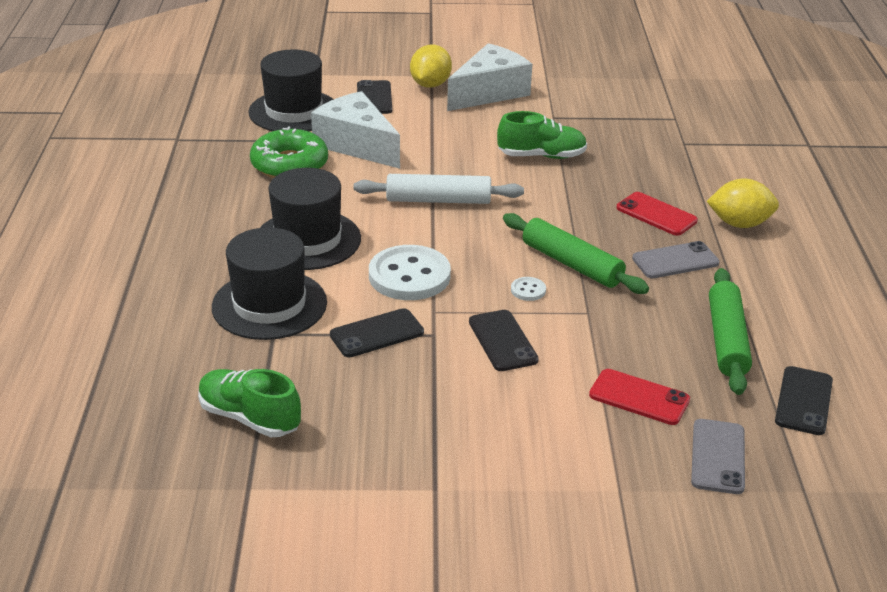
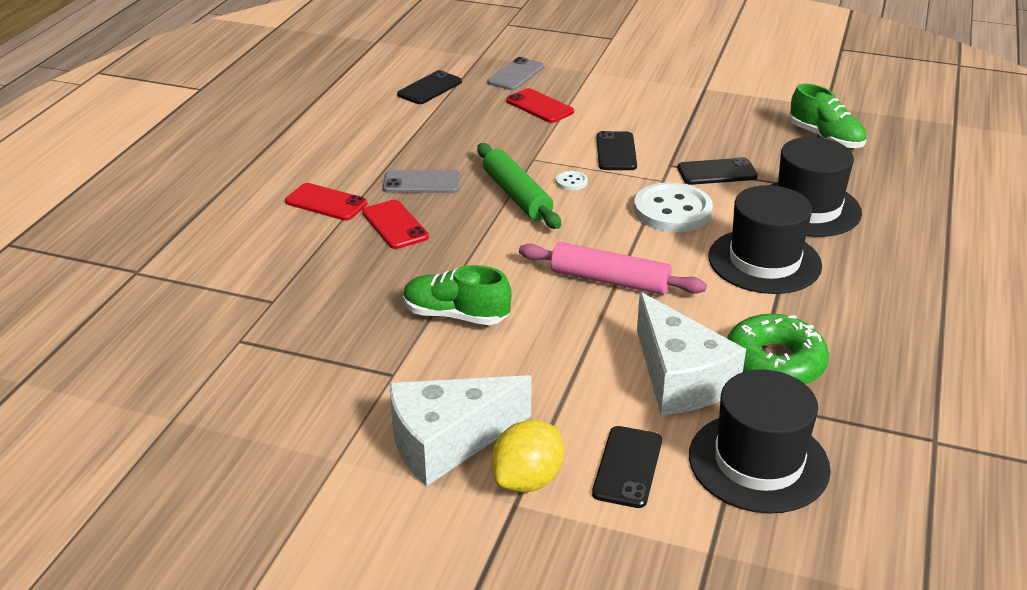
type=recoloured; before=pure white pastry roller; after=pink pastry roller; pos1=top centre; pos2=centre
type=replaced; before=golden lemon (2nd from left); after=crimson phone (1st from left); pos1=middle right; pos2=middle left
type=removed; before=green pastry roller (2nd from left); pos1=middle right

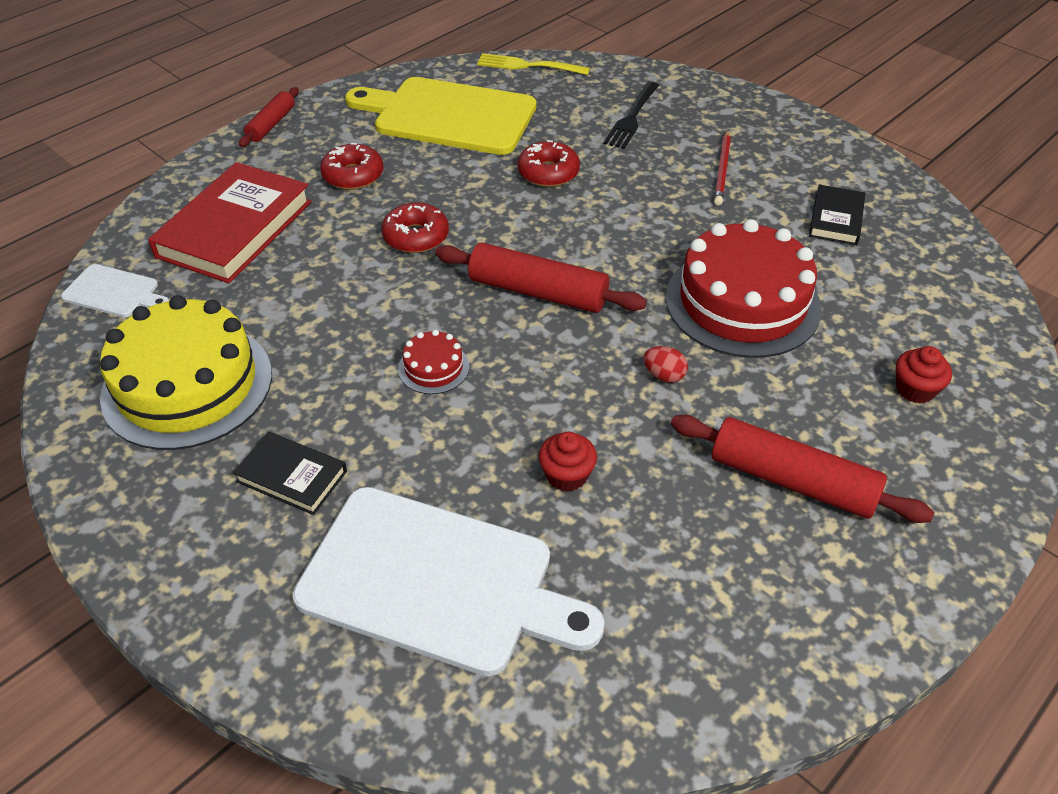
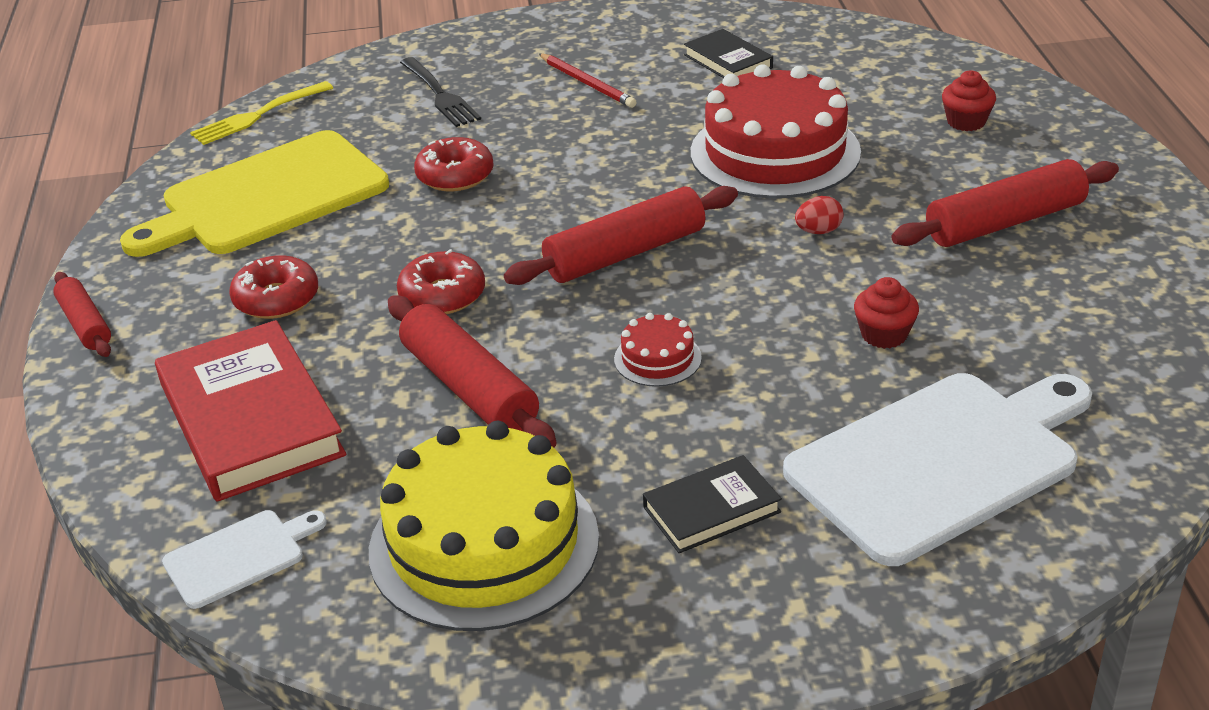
type=added; after=crimson pastry roller (2nd from left); pos2=centre

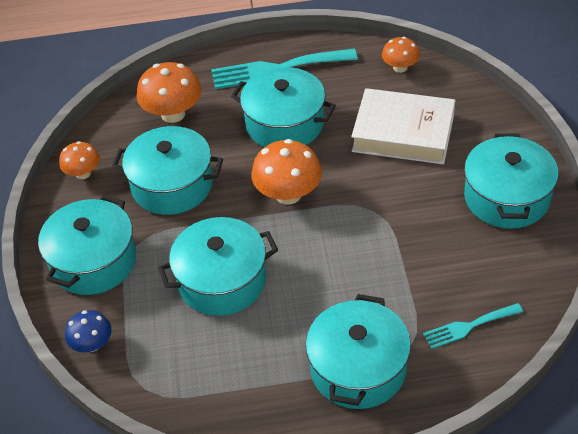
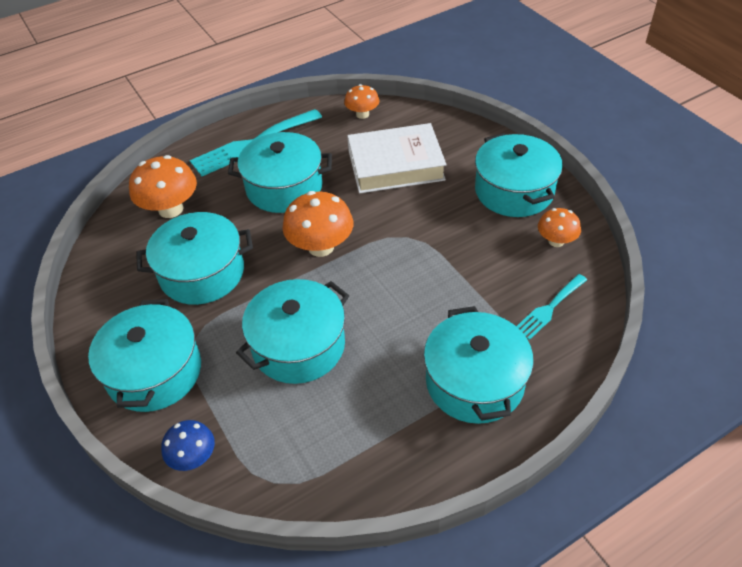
type=moved; before=bright orange toadstool (1st from left in the first image); after=bright orange toadstool (4th from left); pos1=middle left; pos2=middle right

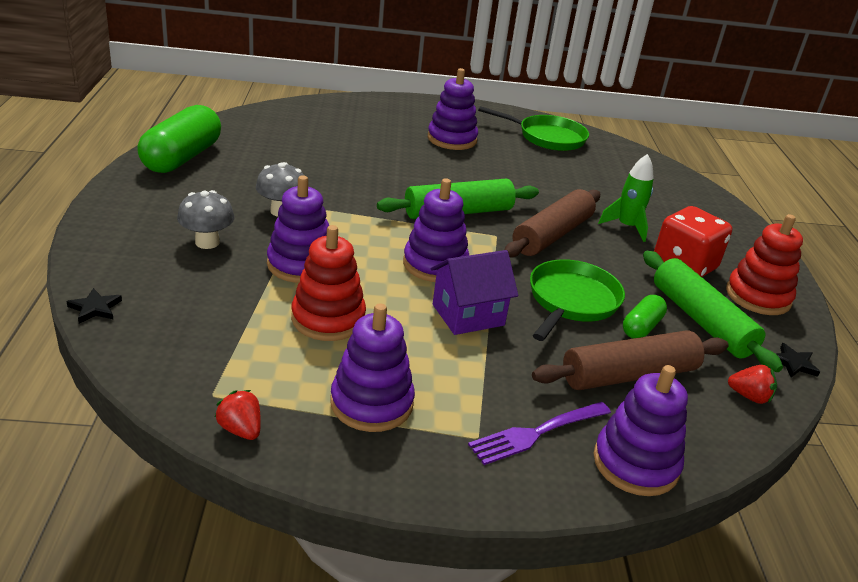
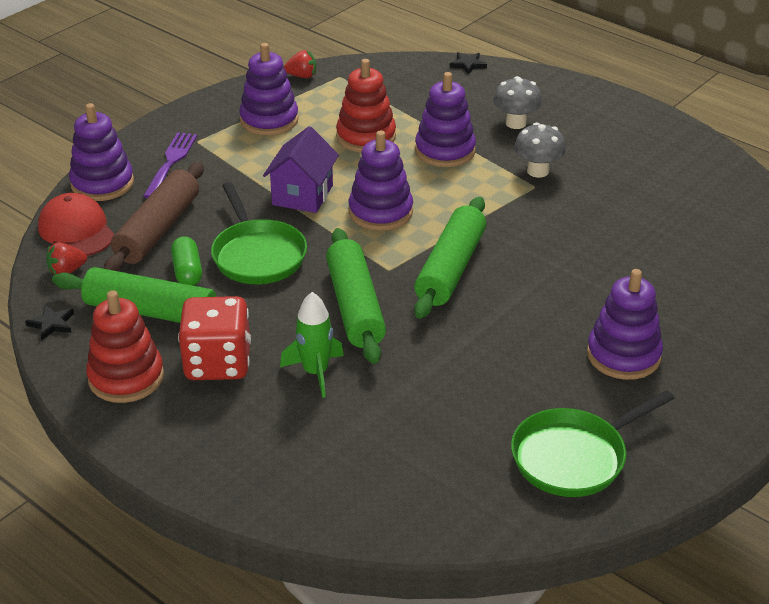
type=removed; before=green capsule (1st from left); pos1=top left
type=recoloured; before=russet pastry roller (1st from left); after=green pastry roller (2nd from left); pos1=centre; pos2=centre
type=added; after=crimson peaked cap; pos2=middle left

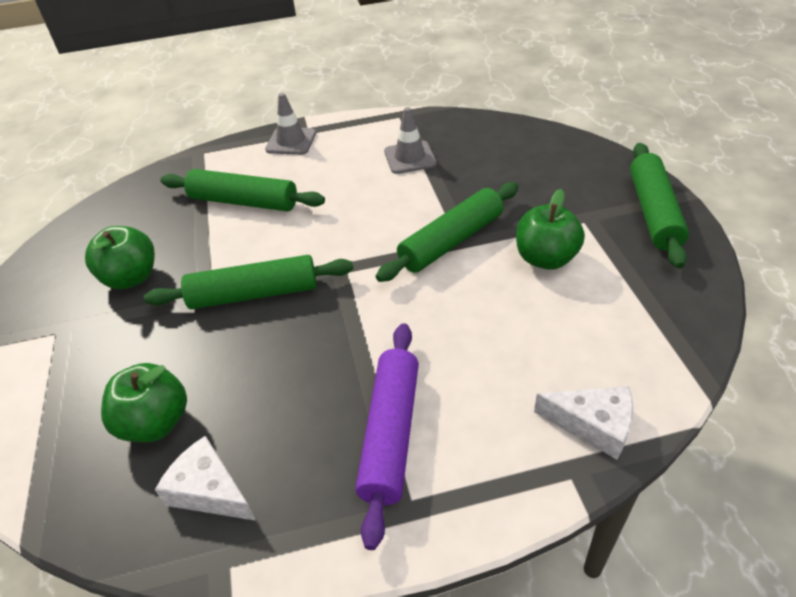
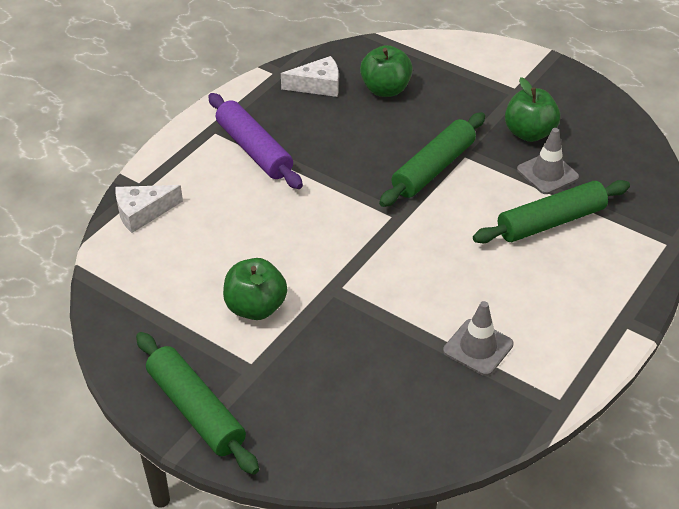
type=moved; before=grey safety cone (1st from left in the first image); after=grey safety cone (2nd from left); pos1=top centre; pos2=top right
type=removed; before=green pastry roller (3rd from left); pos1=centre

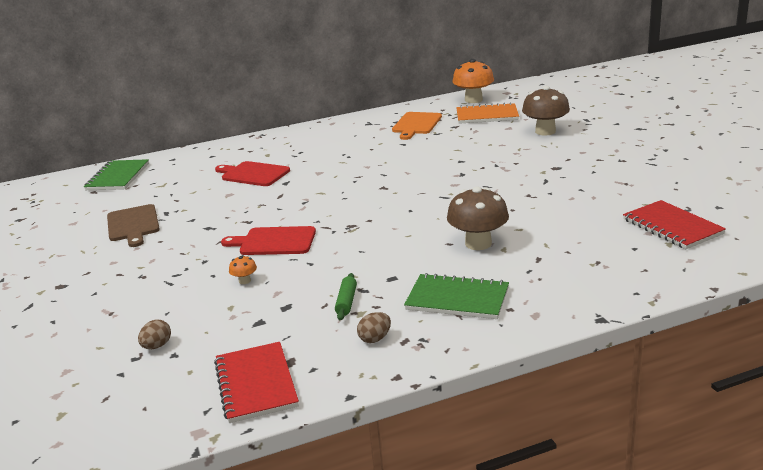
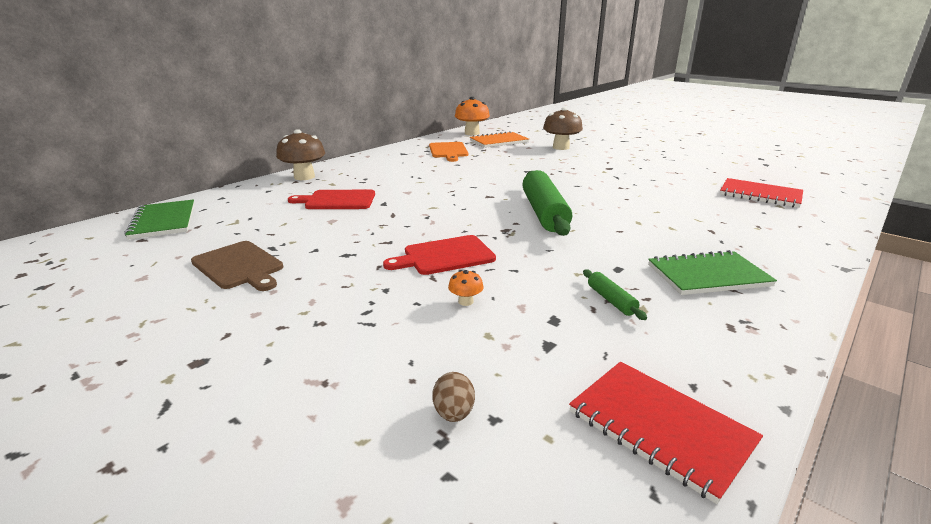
type=moved; before=russet toadstool (1st from left); pos1=centre; pos2=top left
type=removed; before=russet egg (2nd from left); pos1=bottom centre
type=added; after=green pastry roller (1st from left); pos2=centre

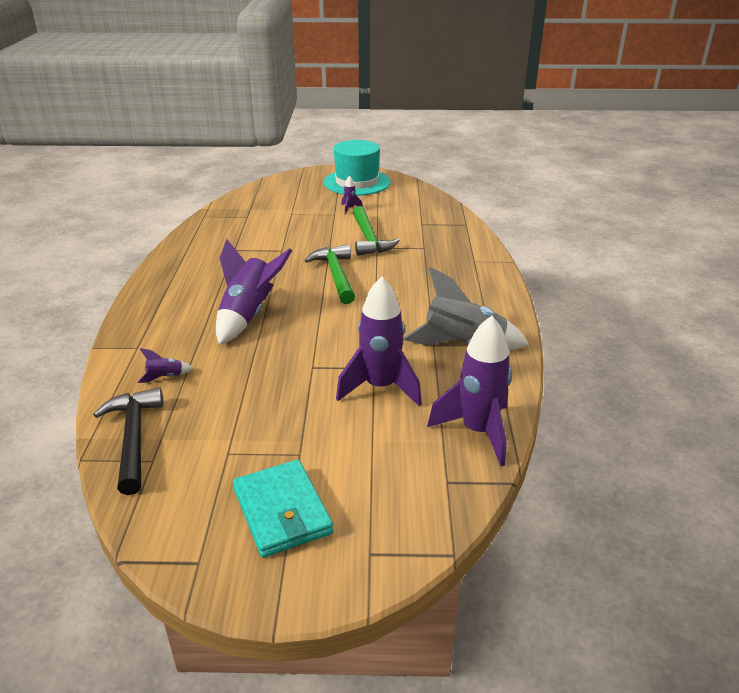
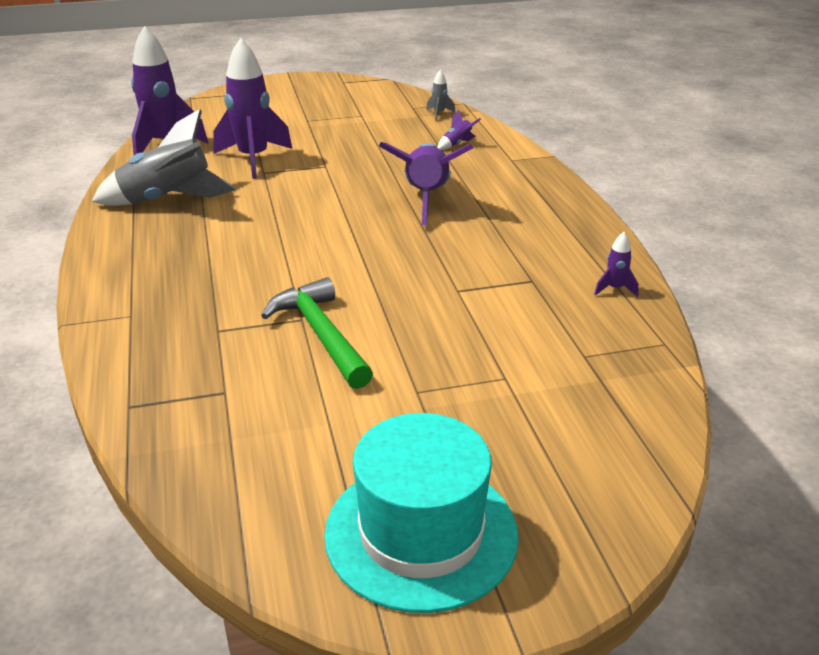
type=moved; before=royal purple toy rocket (3rd from left in the first image); after=royal purple toy rocket (5th from left); pos1=top centre; pos2=middle right
type=removed; before=green claw hammer (1st from left); pos1=centre
type=replaced; before=black claw hammer; after=grey toy rocket (2nd from left); pos1=middle left; pos2=top centre
type=removed; before=turquoise wallet; pos1=bottom centre

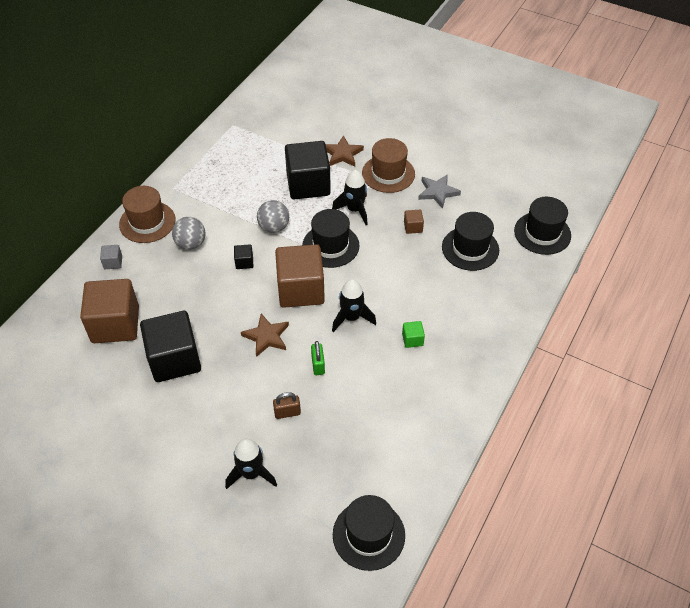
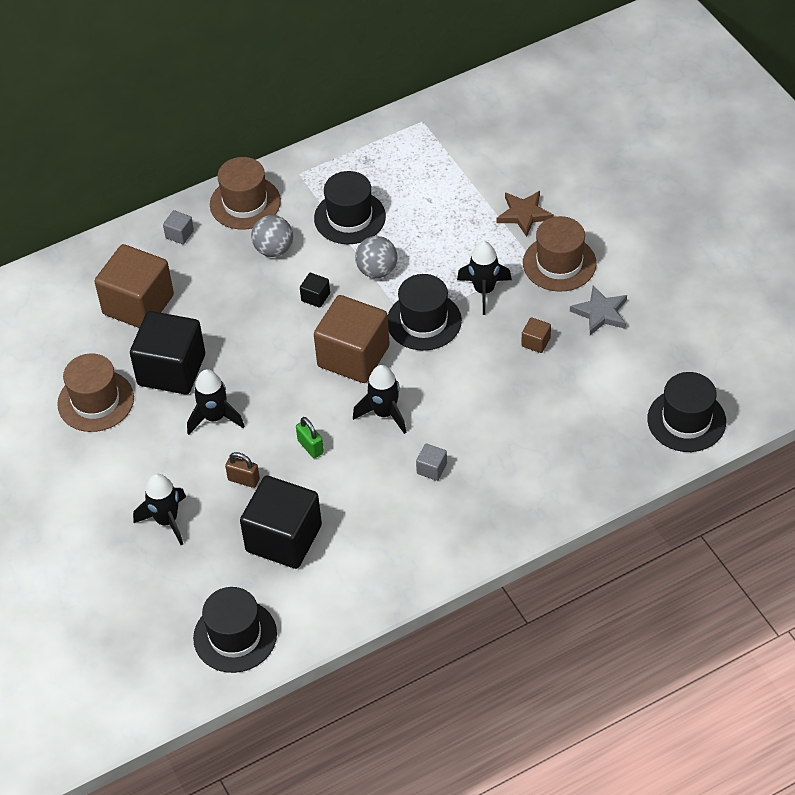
type=moved; before=black solid cube (3rd from left in the first image); after=black solid cube (2nd from left); pos1=top centre; pos2=centre
type=moved; before=black hat (3rd from left in the first image); after=black hat (2nd from left); pos1=middle right; pos2=top centre
type=removed; before=russet star (1st from left); pos1=centre
type=recoloured; before=green solid cube; after=grey solid cube (2nd from left); pos1=centre; pos2=centre
type=turned; before=green lock; pos1=centre; pos2=centre; turn=-60
type=added; after=russet hat (1st from left); pos2=middle left
type=added; after=black toy rocket (2nd from left); pos2=middle left

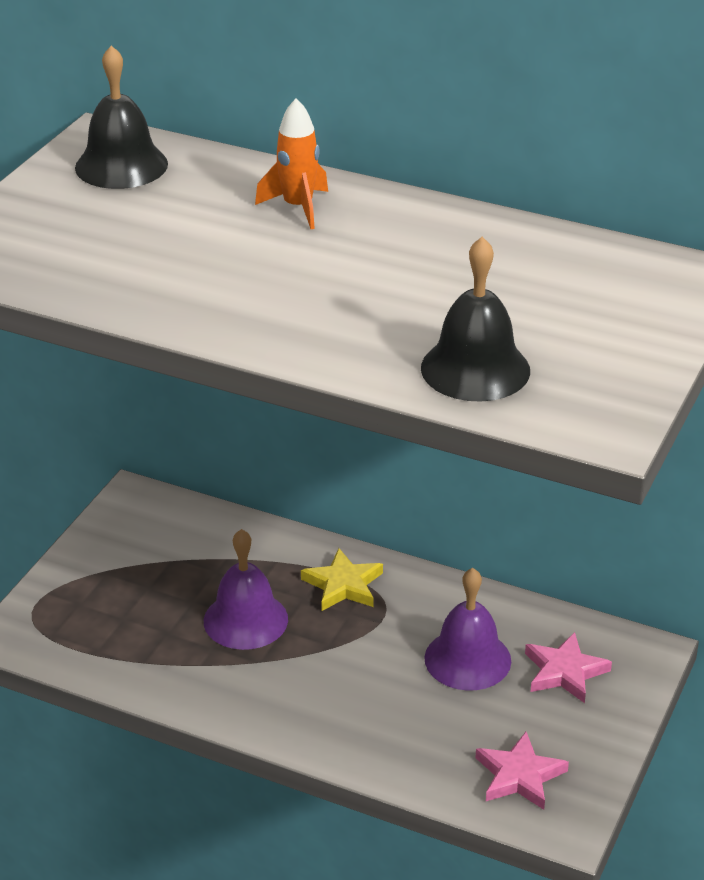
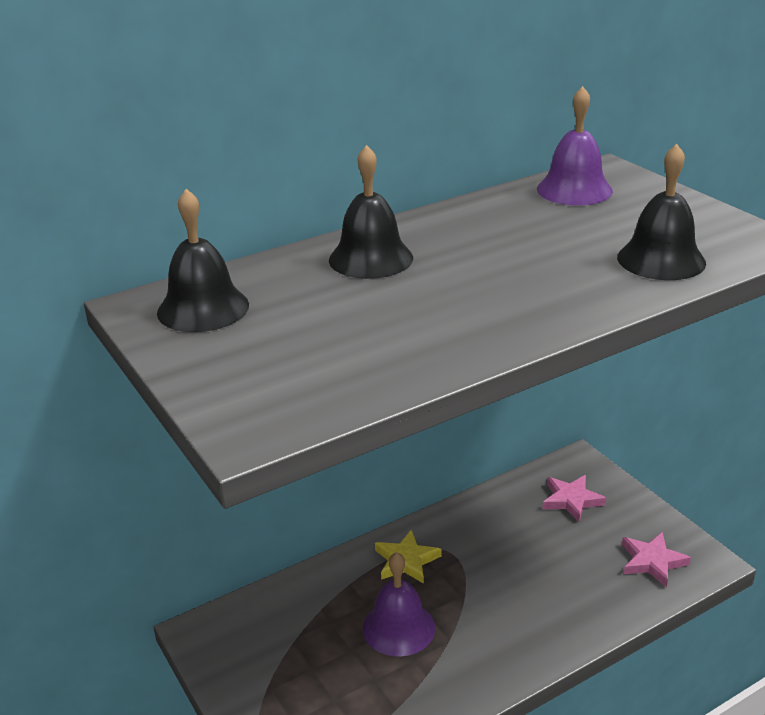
type=replaced; before=bright orange toy rocket; after=black hand bell (2nd from left); pos1=top centre; pos2=top centre
type=moved; before=royal purple hand bell (2nd from left); pos1=bottom centre; pos2=top right

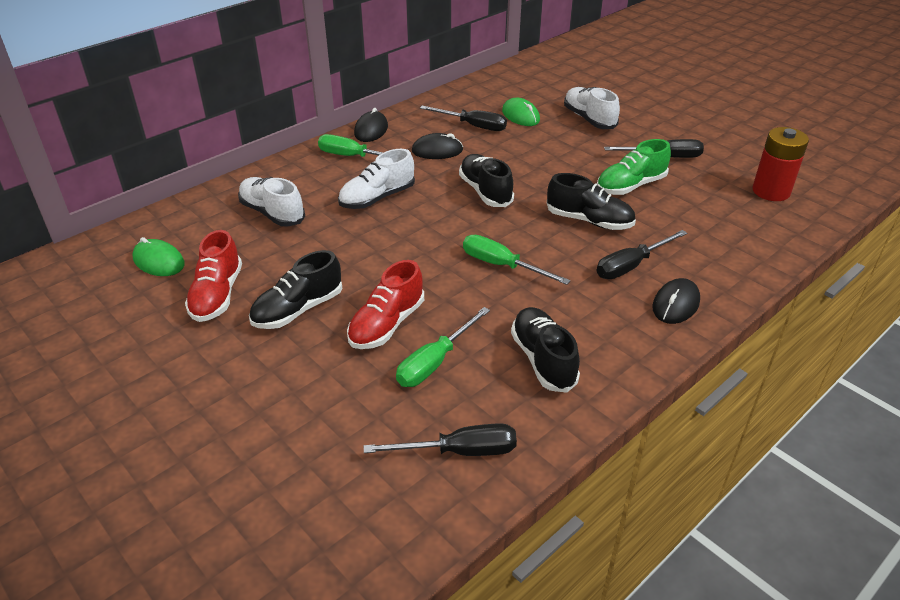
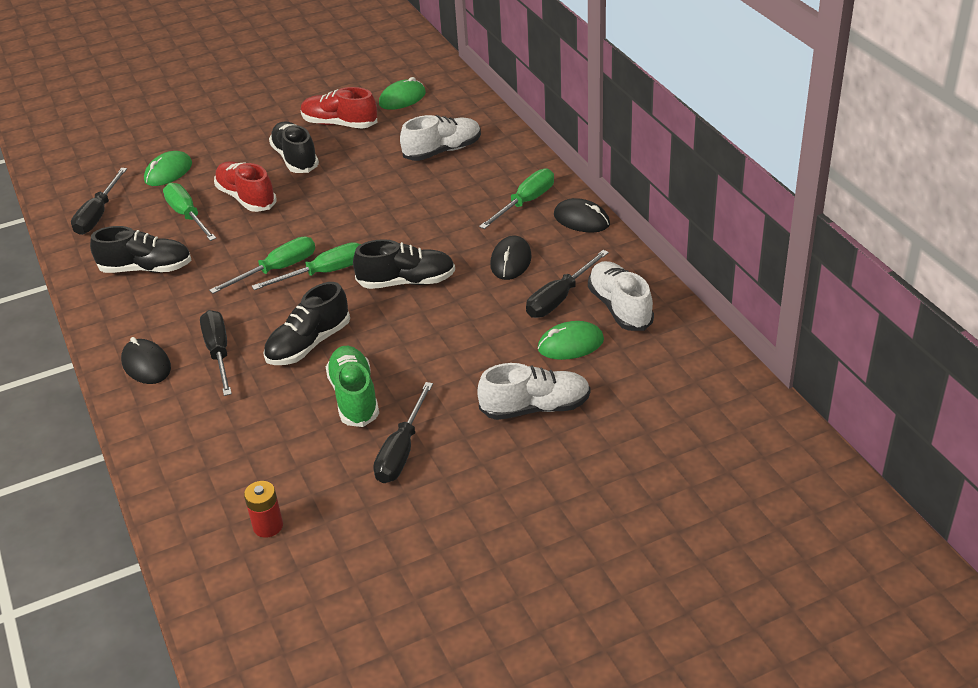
type=resized; before=crimson AA battery; pos1=top right; pos2=bottom left; scale=0.58
type=moved; before=pure white sneaker (2nd from left in the first image); after=pure white sneaker (3rd from left); pos1=top centre; pos2=centre
type=added; after=green mouse (1st from left); pos2=top left
type=added; after=green screwdriver (3rd from left); pos2=middle left

